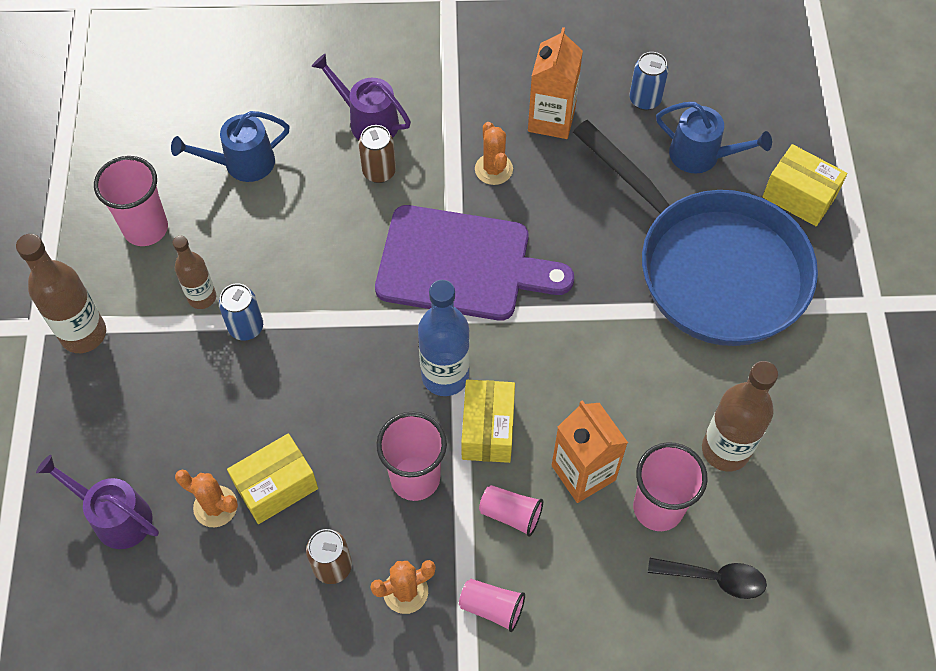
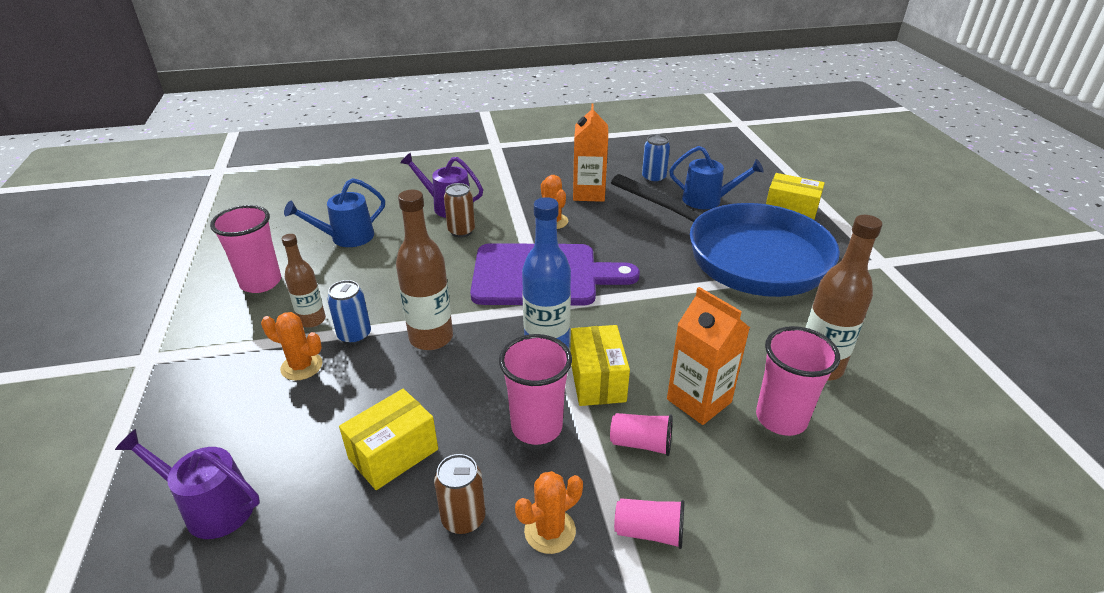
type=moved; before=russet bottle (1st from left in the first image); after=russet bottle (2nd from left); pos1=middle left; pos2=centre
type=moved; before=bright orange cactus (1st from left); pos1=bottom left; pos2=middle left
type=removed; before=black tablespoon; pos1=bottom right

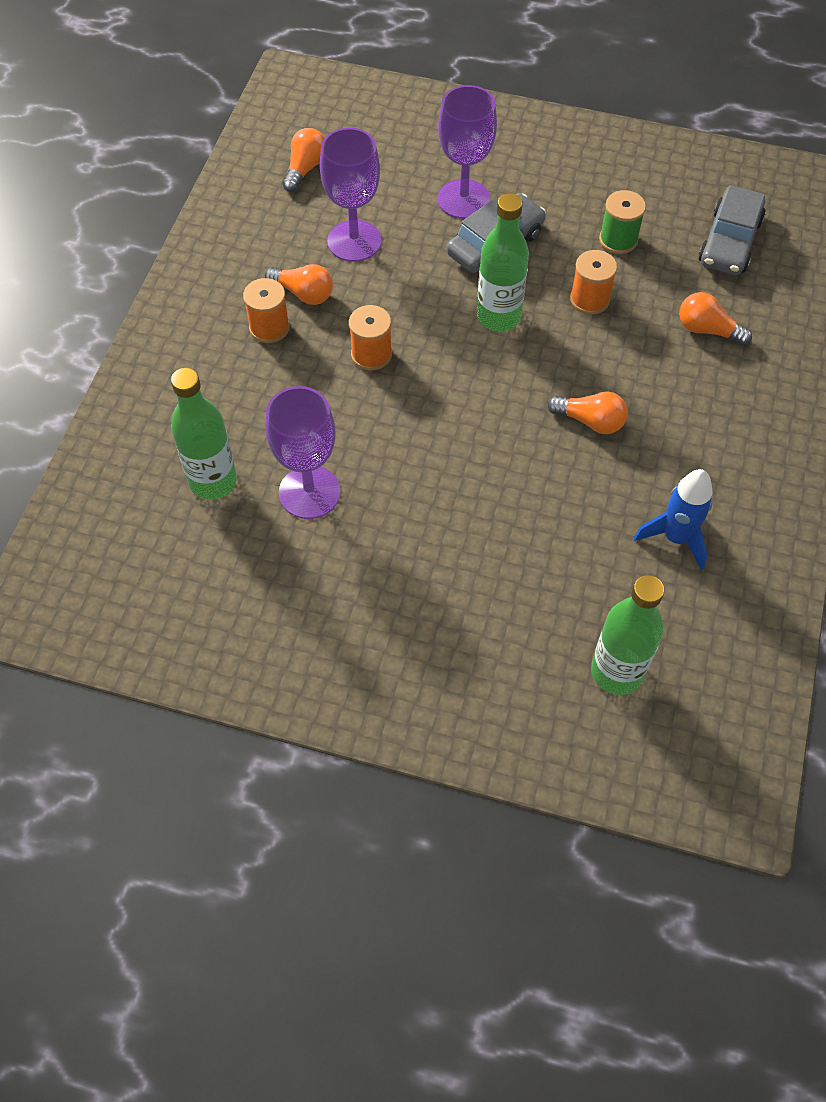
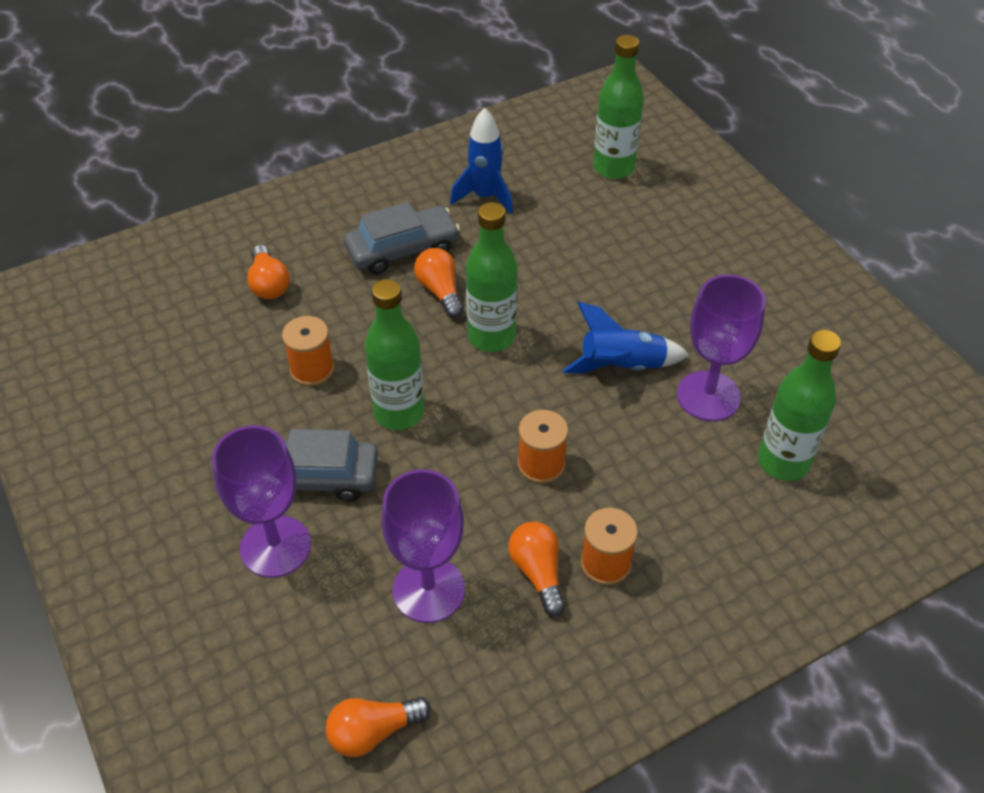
type=moved; before=grey automobile (2nd from left); pos1=top right; pos2=top centre
type=removed; before=green reel of thread; pos1=top right
type=added; after=green bottle (2nd from left); pos2=centre
type=added; after=cobalt toy rocket (2nd from left); pos2=centre

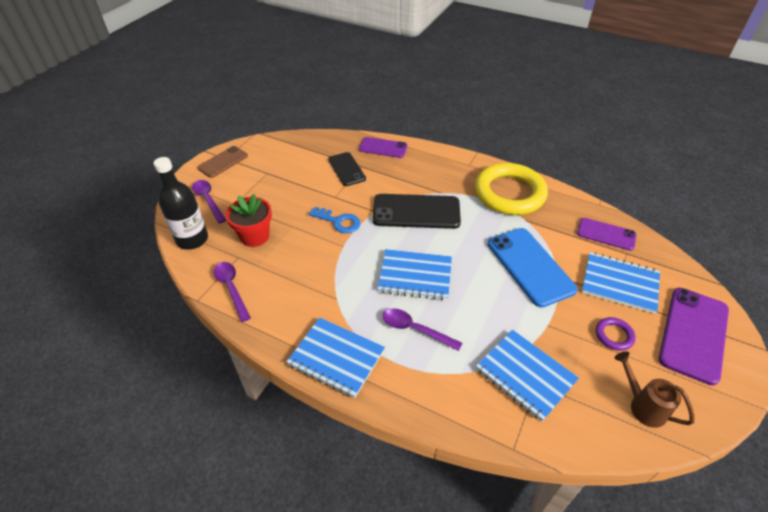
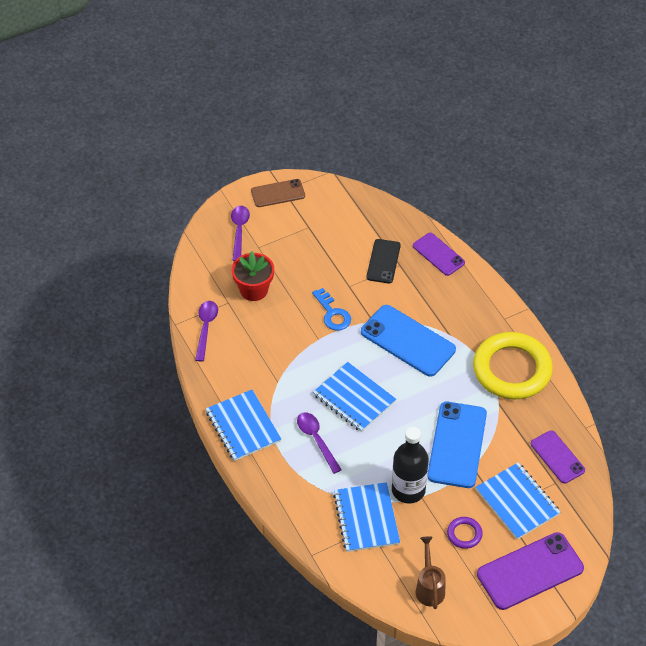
type=moved; before=black bottle; pos1=middle left; pos2=bottom centre
type=recoloured; before=black phone (2nd from left); after=cobalt phone (1st from left); pos1=centre; pos2=centre

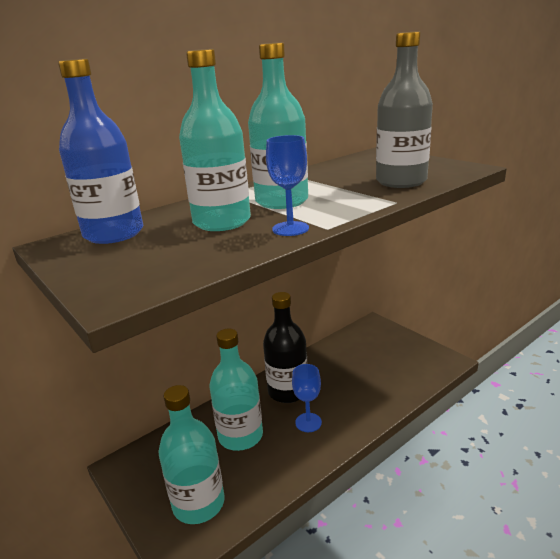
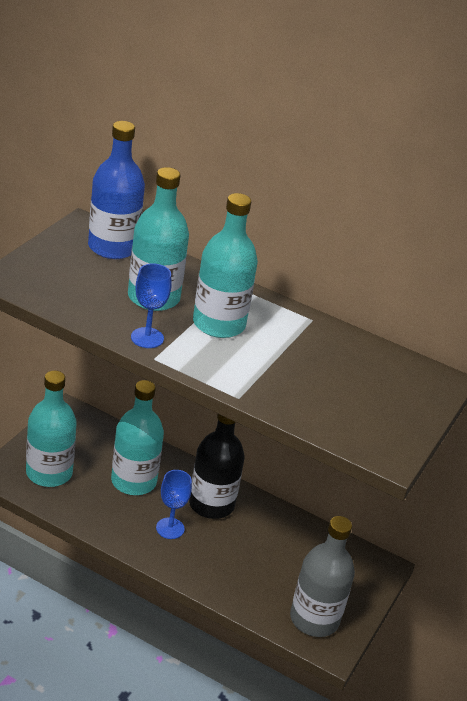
type=moved; before=grey bottle; pos1=top right; pos2=bottom right

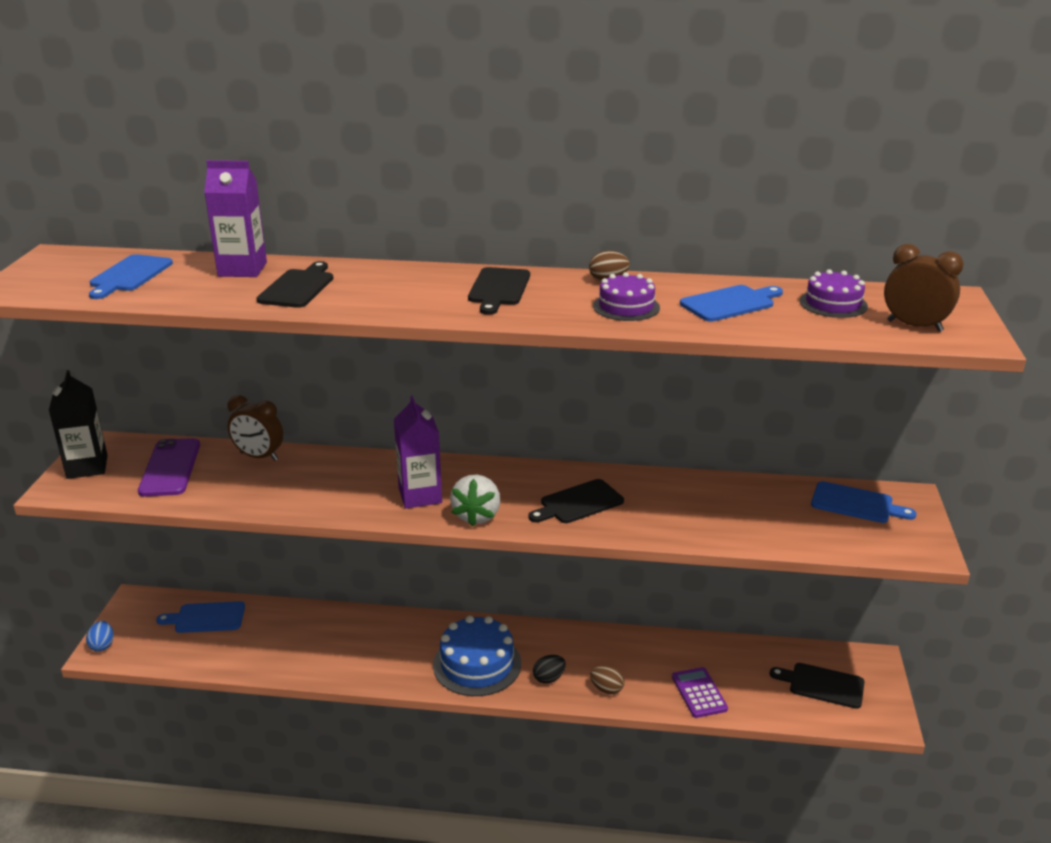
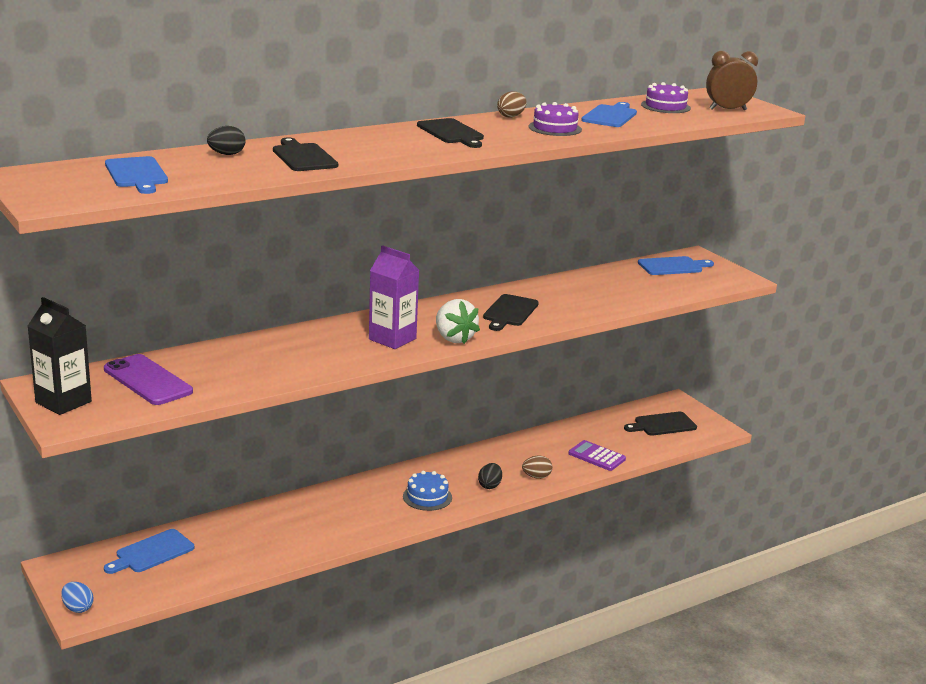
type=replaced; before=royal purple juice carton (1st from left); after=black egg (1st from left); pos1=top left; pos2=top left
type=removed; before=russet bedside clock (1st from left); pos1=middle left
type=resized; before=cobalt layer cake; pos1=bottom centre; pos2=bottom centre; scale=0.6

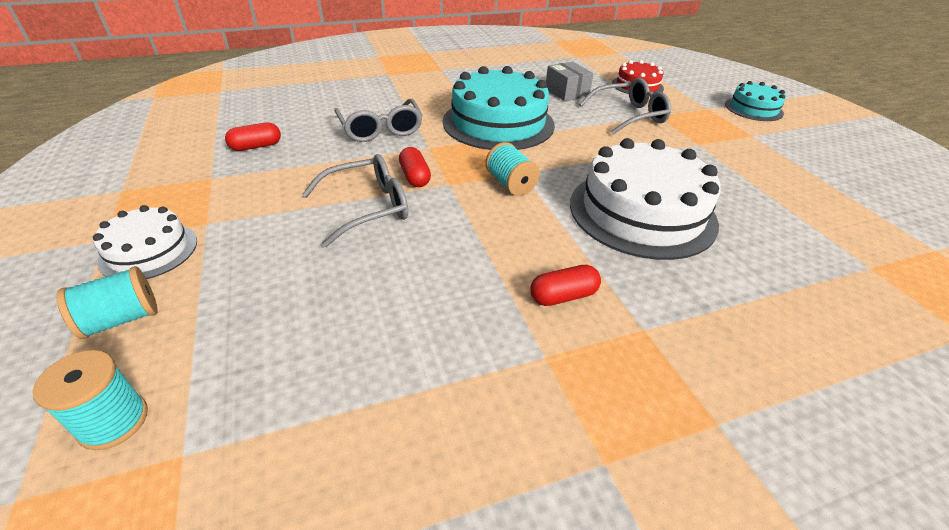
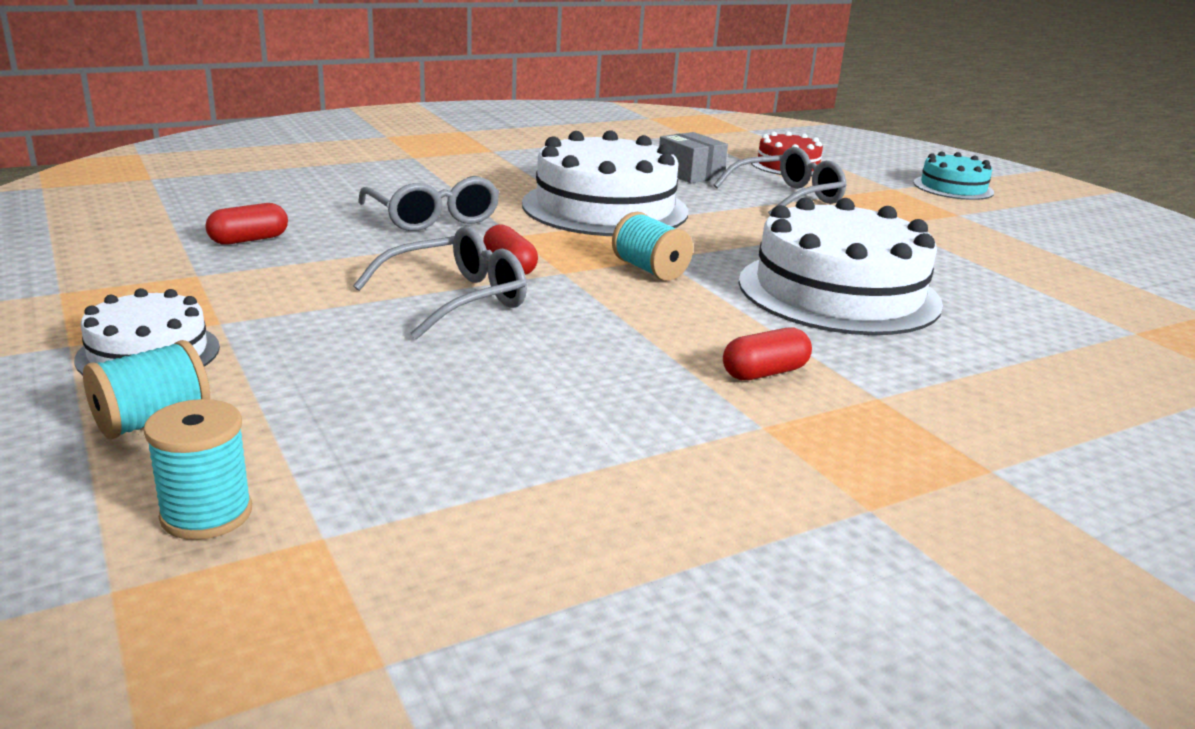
type=recoloured; before=turquoise layer cake (1st from left); after=pure white layer cake (2nd from left); pos1=top centre; pos2=top centre

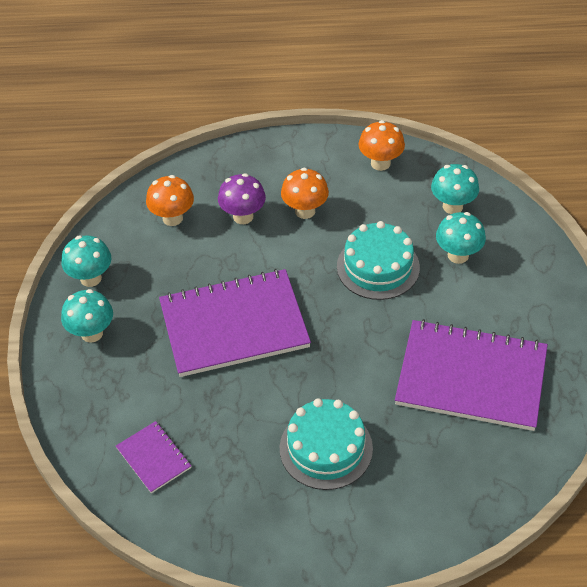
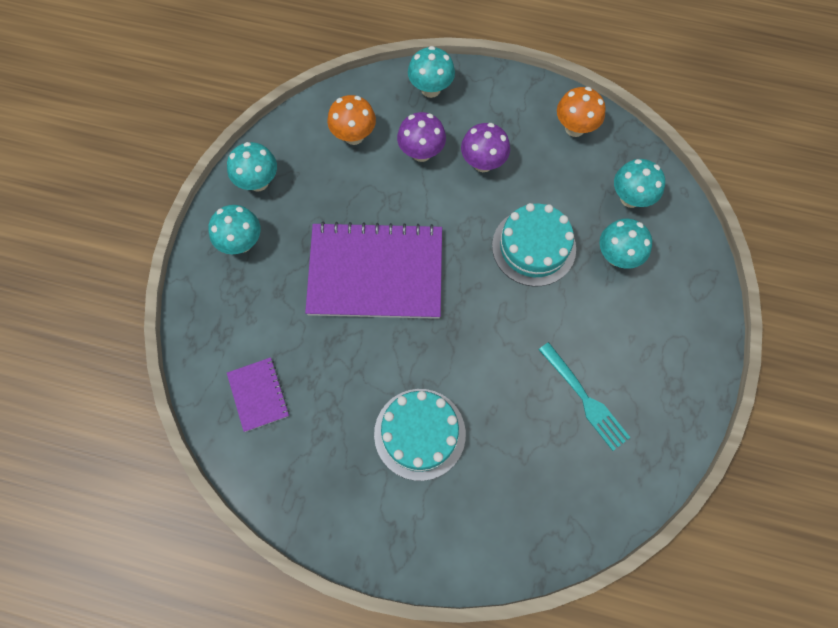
type=recoloured; before=bright orange toadstool (2nd from left); after=royal purple toadstool (2nd from left); pos1=top centre; pos2=top centre
type=replaced; before=royal purple notebook (3rd from left); after=turquoise fork; pos1=middle right; pos2=middle right
type=added; after=turquoise toadstool (3rd from left); pos2=top centre

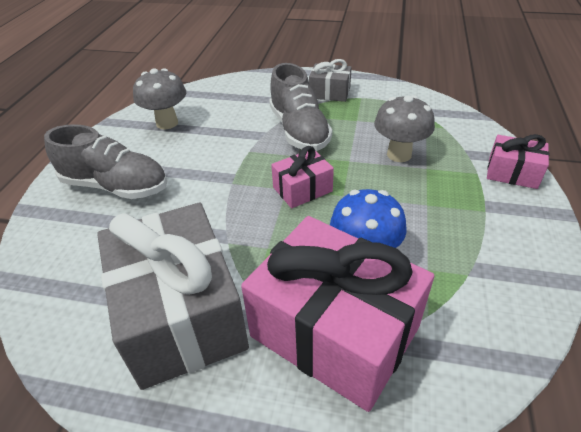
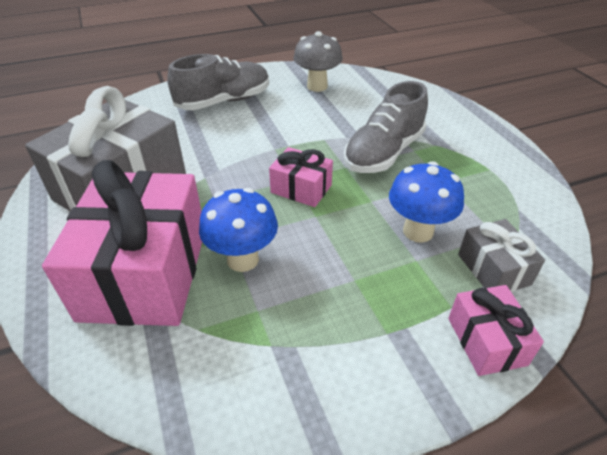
type=moved; before=grey wrapped gift (2nd from left); pos1=top centre; pos2=middle right
type=recoloured; before=grey toadstool (2nd from left); after=cobalt toadstool (2nd from left); pos1=top right; pos2=middle right
type=turned; before=grey sneaker (1st from left); pos1=middle left; pos2=top centre; turn=-105

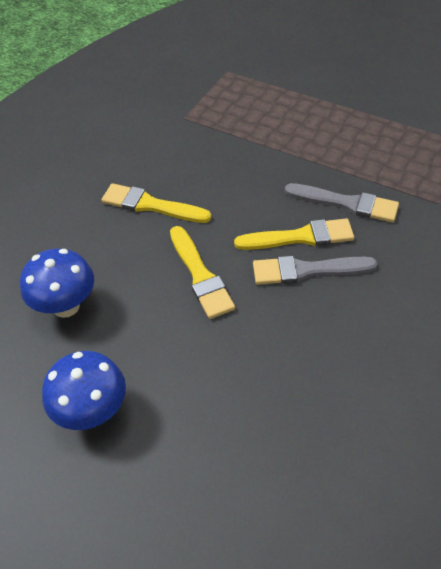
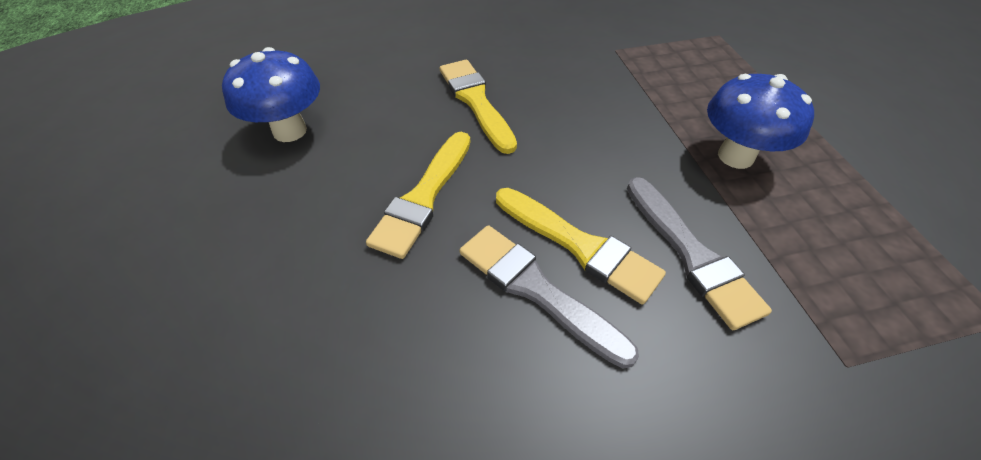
type=moved; before=cobalt toadstool (2nd from left); pos1=bottom left; pos2=top right

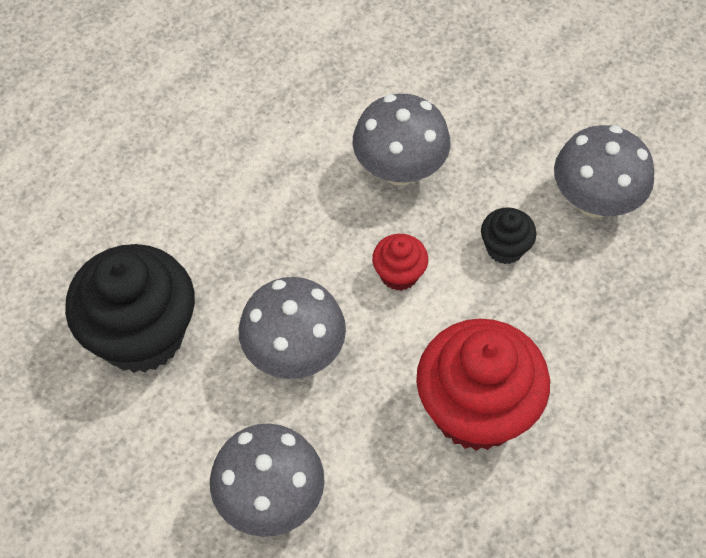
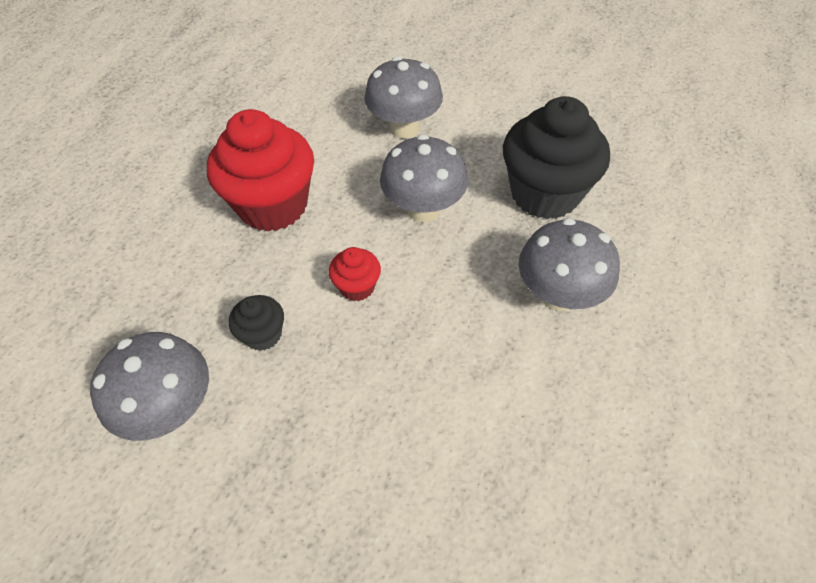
type=moved; before=grey toadstool (3rd from left in the first image); after=grey toadstool (4th from left); pos1=top centre; pos2=middle right

